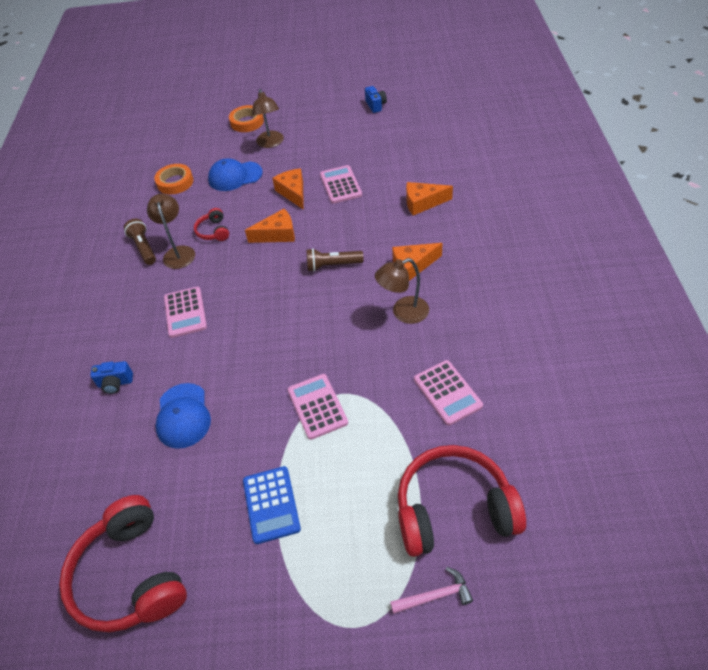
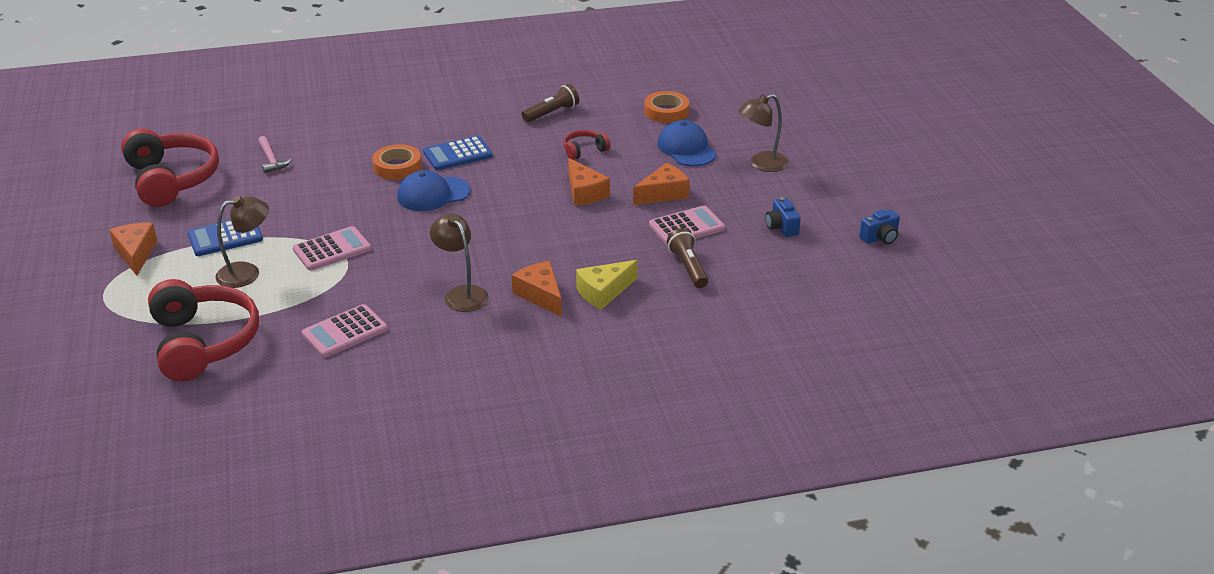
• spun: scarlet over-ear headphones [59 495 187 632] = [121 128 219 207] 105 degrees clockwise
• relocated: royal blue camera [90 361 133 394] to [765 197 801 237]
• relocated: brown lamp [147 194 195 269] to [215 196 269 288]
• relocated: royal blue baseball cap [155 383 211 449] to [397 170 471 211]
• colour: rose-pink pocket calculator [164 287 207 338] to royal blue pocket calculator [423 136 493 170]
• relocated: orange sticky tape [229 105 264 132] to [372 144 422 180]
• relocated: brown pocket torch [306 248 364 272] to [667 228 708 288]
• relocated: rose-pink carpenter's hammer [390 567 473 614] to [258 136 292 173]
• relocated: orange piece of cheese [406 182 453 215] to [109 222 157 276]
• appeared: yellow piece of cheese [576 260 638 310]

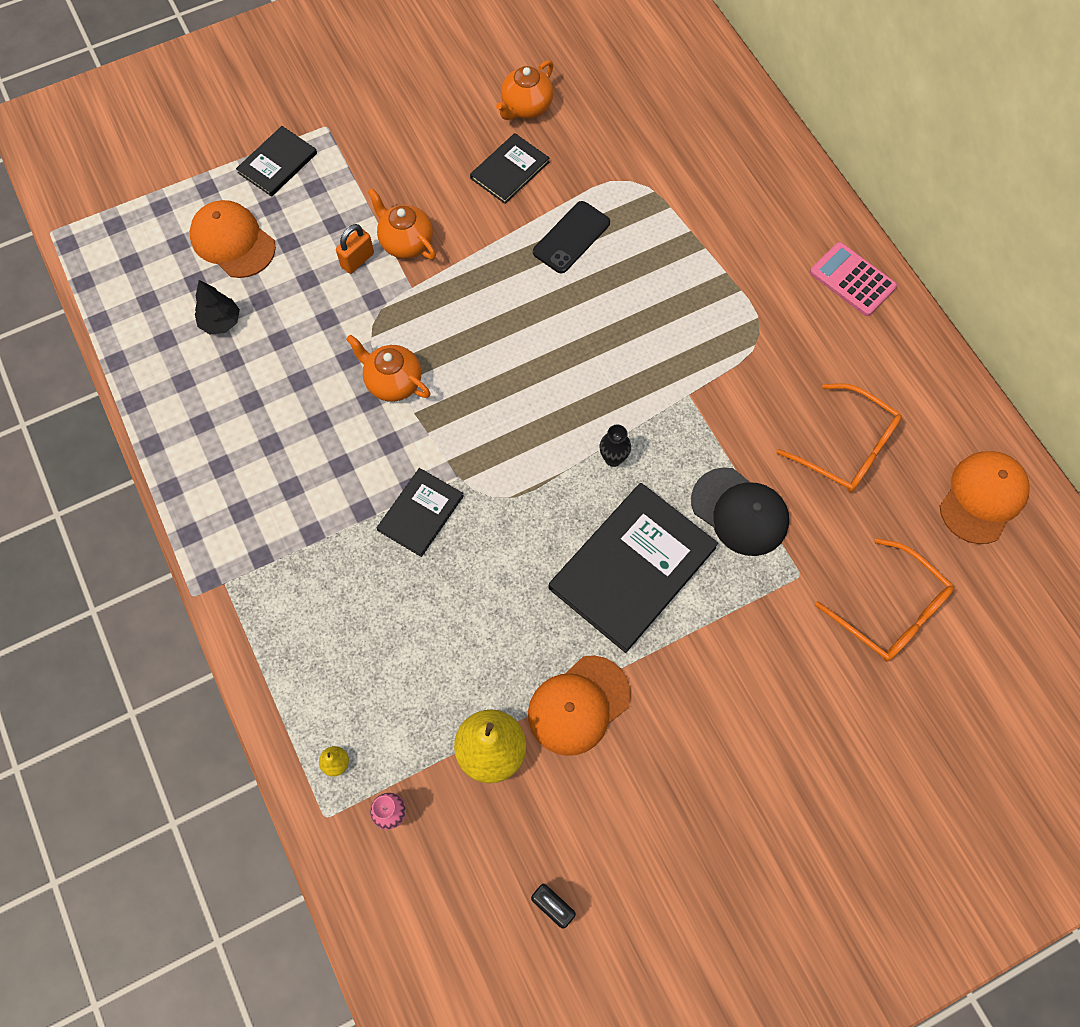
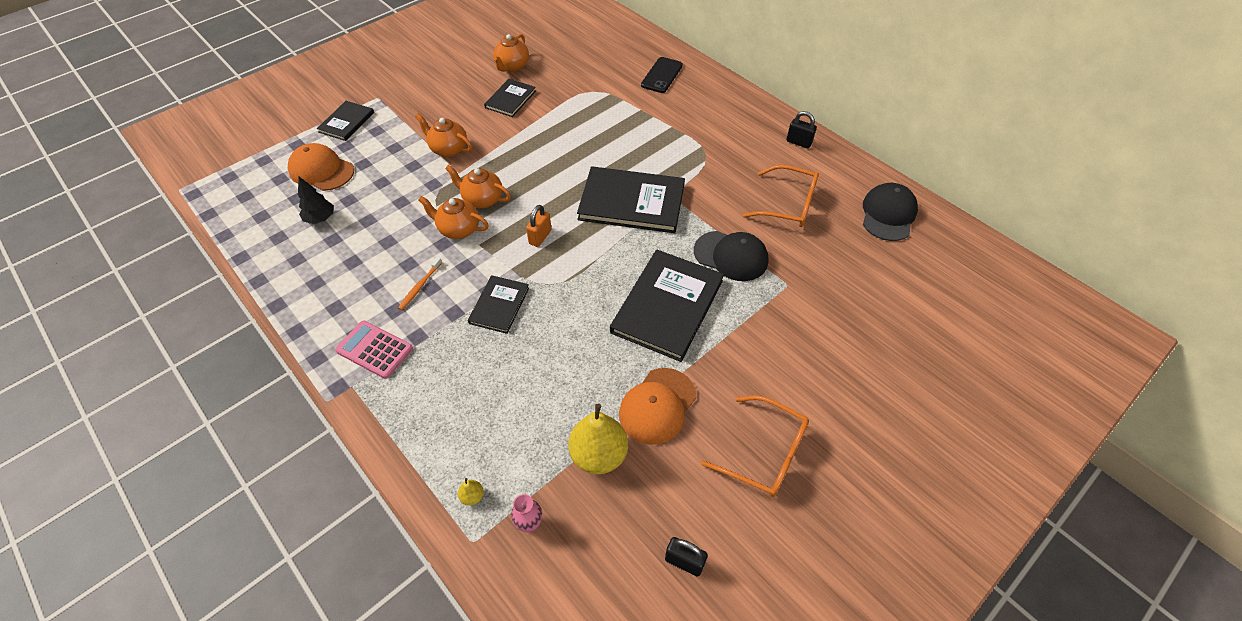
• relocated: orange small lock [336 224 374 274] to [526 205 552 247]
• relocated: ebony smartphone [533 201 610 273] to [641 57 683 93]
• missing: ebony flower vase [599 425 631 467]
• relocated: rose-pink pocket calculator [810 242 897 316] to [335 320 413 379]
• relocated: orange eyeglasses [815 538 954 662] to [701 395 809 497]
• colour: orange baseball cap [939 451 1030 544] to ebony baseball cap [863 183 918 241]
• appeared: orange dental brush [398 257 442 310]
• appeared: orange teapot [445 165 511 208]
• appeared: ebony hardback [577 166 685 233]
• appeared: ebony small lock [786 111 817 148]

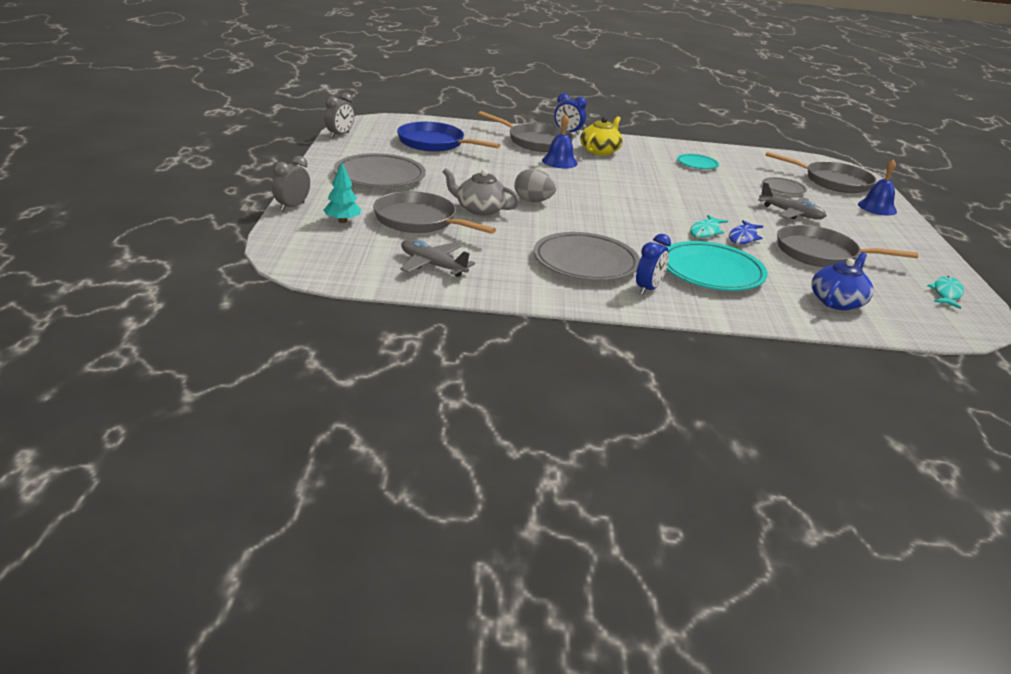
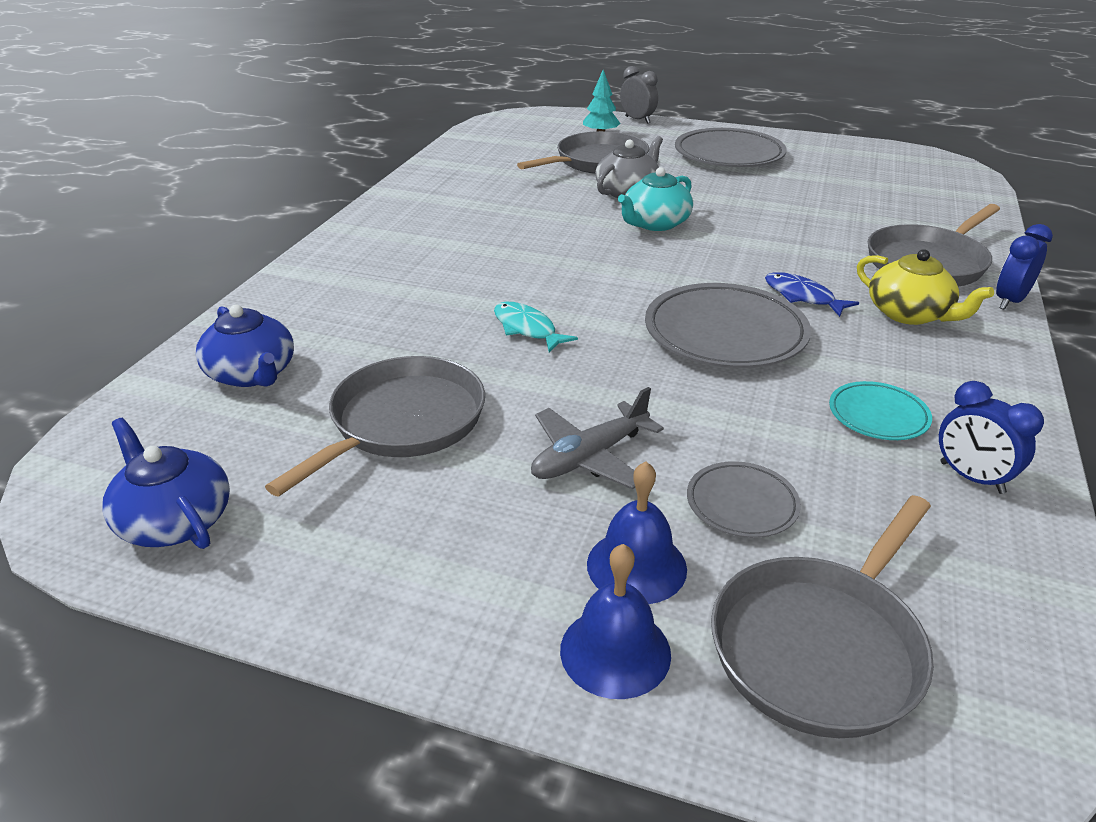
• missing: grey clock [324 93 354 138]
• missing: royal blue pan [397 122 500 152]
• missing: grey toy plane [400 239 475 277]
• exchanged: grey egg [515 169 556 202] to aqua teapot [618 167 693 231]
• relocated: grey dinner plate [534 232 640 281] to [645 283 811 368]
• relocated: royal blue bell [542 114 578 168] to [587 461 687 604]
• relocated: royal blue clock [636 234 671 295] to [939 381 1044 494]
• missing: aqua dinner plate [667 241 767 291]
• relocated: royal blue toy fish [729 220 763 244] to [765 272 859 317]
• exchanged: aqua toy fish [928 276 964 309] to royal blue teapot [102 418 230 549]

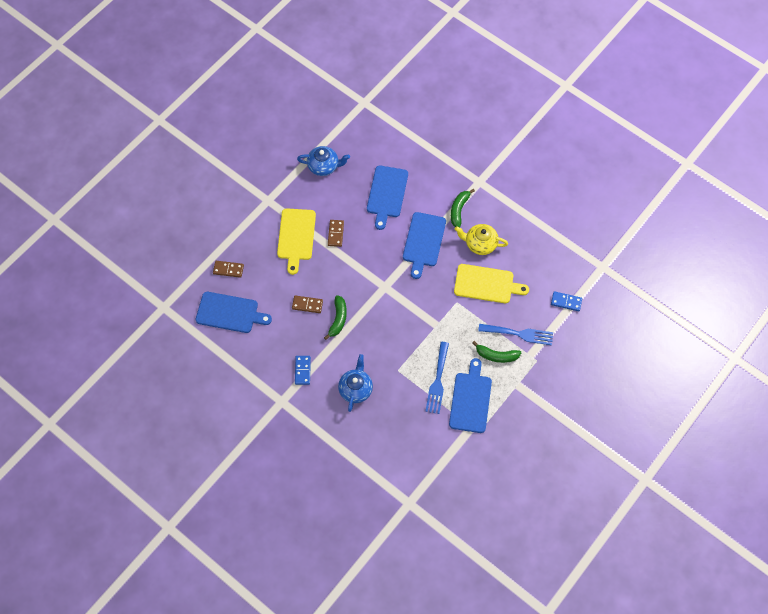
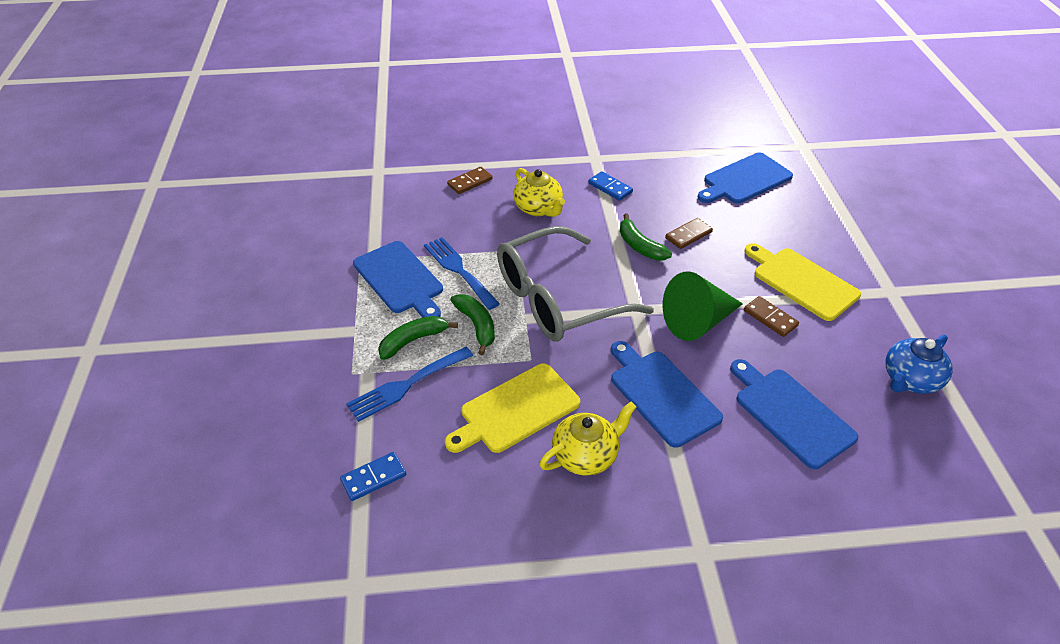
• relocated: brown domino piece [213 261 244 278] to [447 167 492 194]
• colour: royal blue teapot [338 354 373 412] to yellow teapot [513 168 565 217]
• relocated: green banana [451 189 475 227] to [451 294 495 355]
• appeared: grey eyeglasses [497 226 654 342]
• appeared: green solid cone [663 271 743 341]

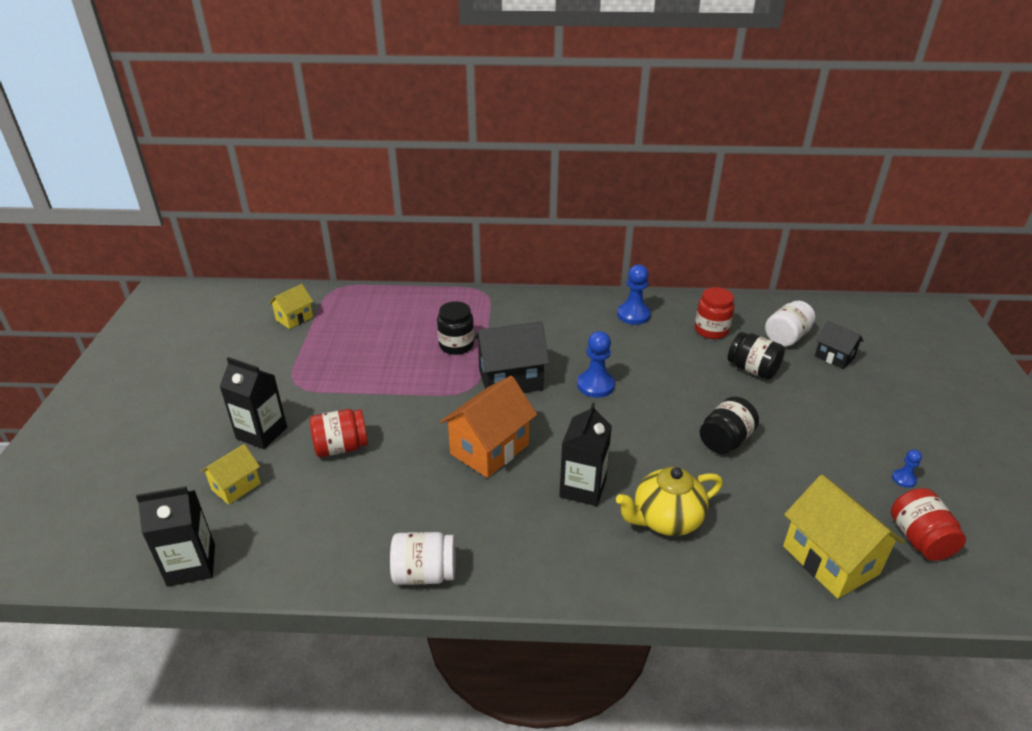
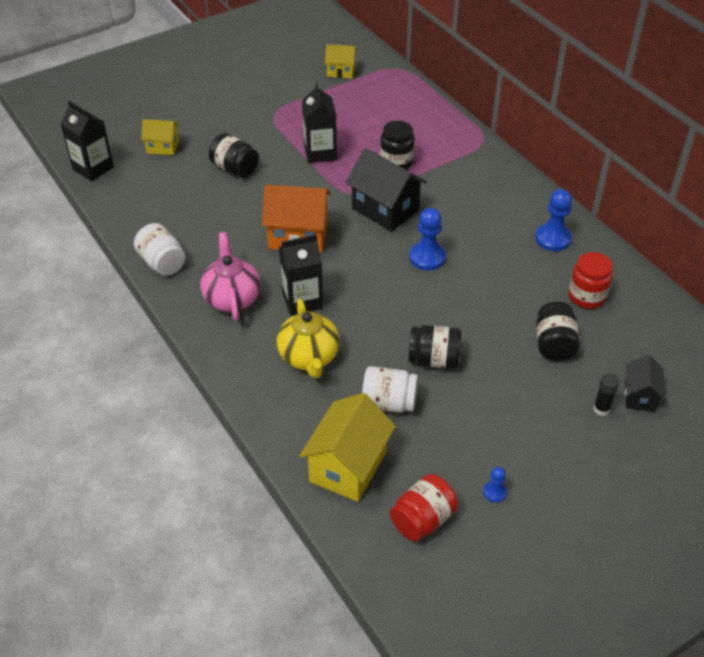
• relocated: ebony juice carton [219 357 287 449] to [302 83 337 163]
• colour: scarlet preserve jar [310 409 368 457] to ebony preserve jar [209 133 259 177]
• spun: yellow teapot [616 467 723 536] = [277 299 340 378] 135 degrees counterclockwise
• relocated: white preserve jar [765 301 815 347] to [362 366 418 413]
• appeared: rose-pink teapot [201 232 260 321]
• appeared: ebony glue [593 373 619 416]

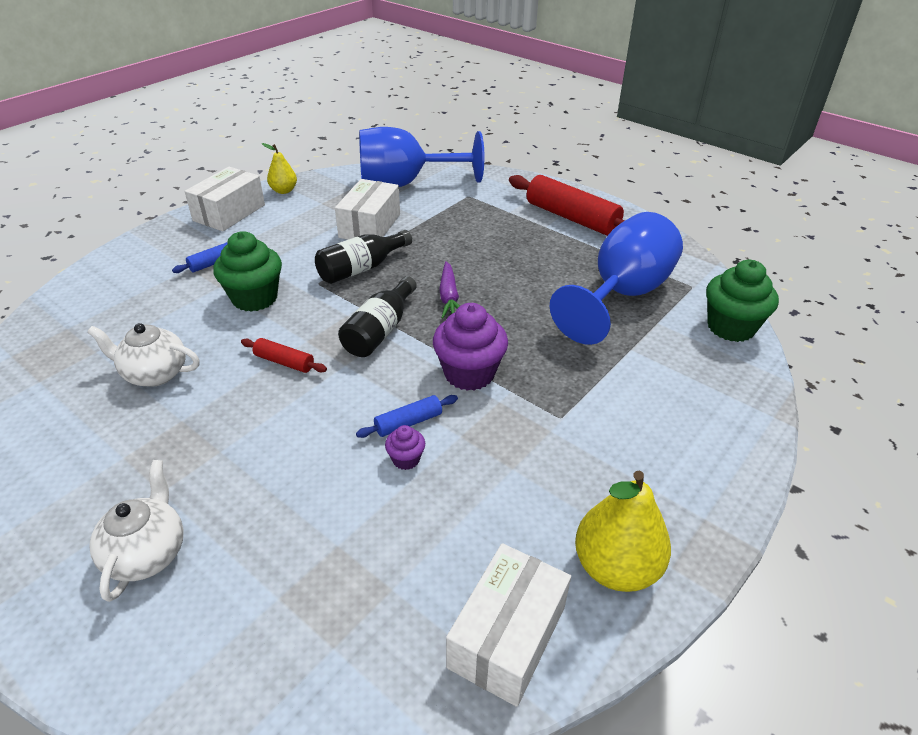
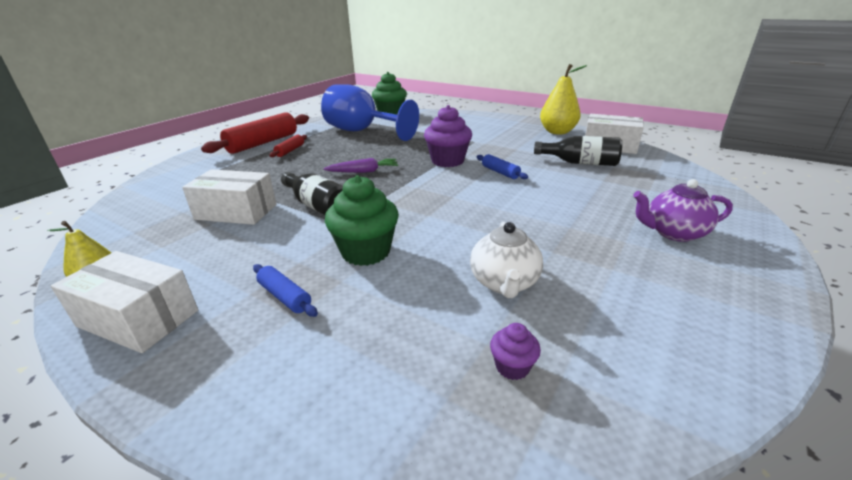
• colour: white teapot [89 460 184 602] to purple teapot [633 179 733 242]
• relocated: scarlet dough roller [241 338 327 373] to [269 135 307 157]
• relocated: ebony bottle [338 276 417 357] to [534 136 622 166]
• missing: royal blue goblet [359 127 484 187]
• relocated: purple fairy cake [385 425 425 470] to [490 323 541 380]

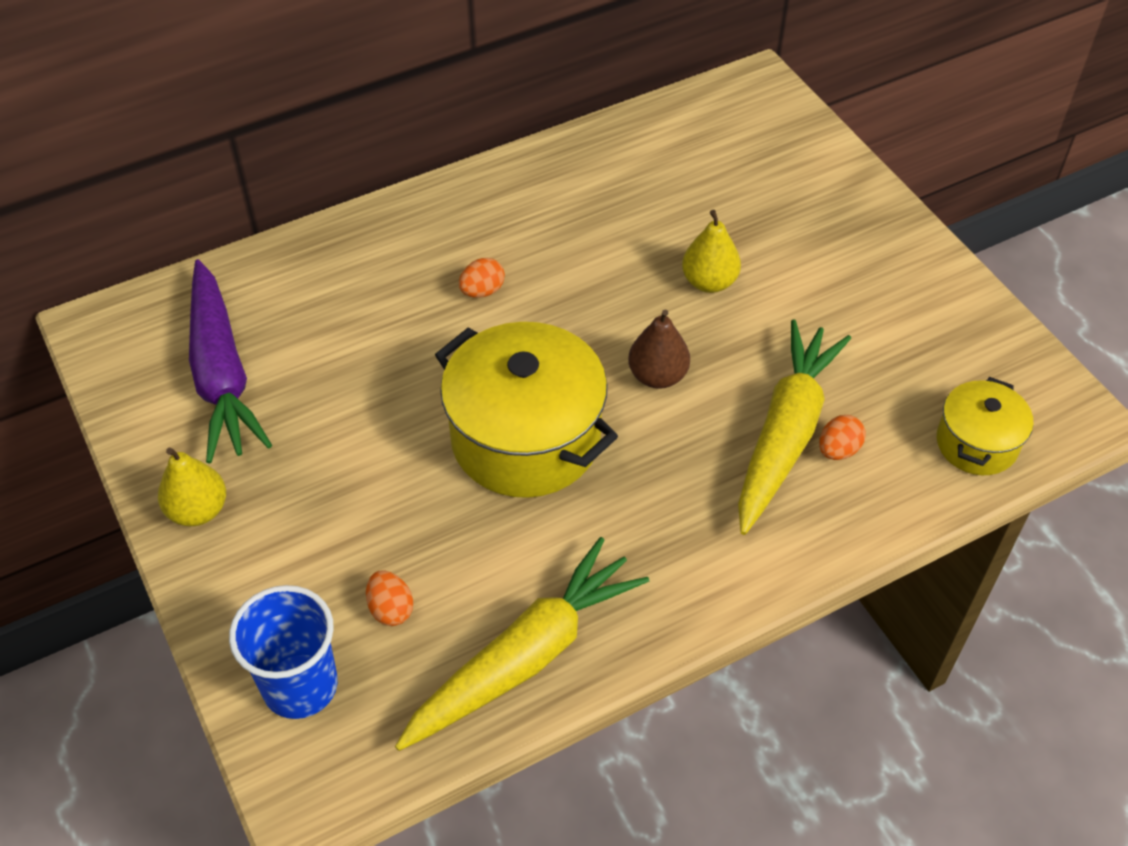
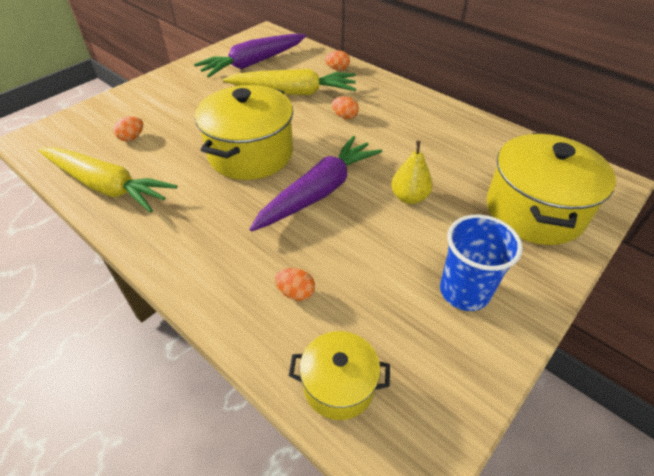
• missing: yellow pear [158 448 226 526]
• relocated: royal blue cup [229 585 338 719] to [440 215 523 311]
• exchanged: brown pear [628 309 690 389] to purple carrot [249 136 382 232]
• relocated: yellow carrot [738 320 851 535] to [223 69 356 95]
• appeared: orange egg [325 50 350 70]
• appeared: yellow stockpot [487 133 616 245]

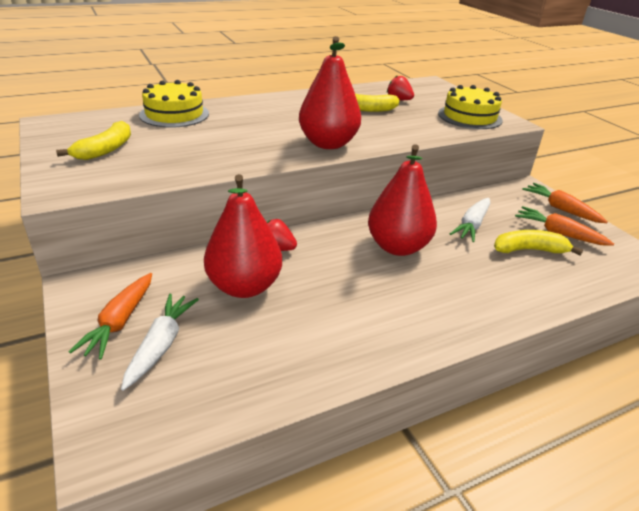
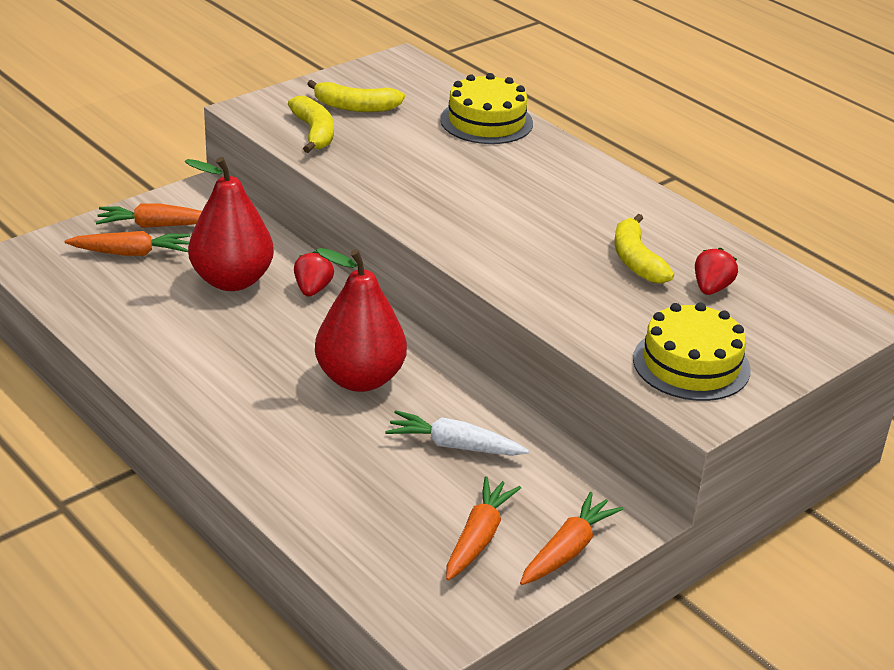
• colour: white carrot [121 293 199 391] to orange carrot [65 231 190 256]
• missing: scarlet pear [299 36 361 149]
• relocated: yellow banana [494 230 583 255] to [288 96 334 153]

